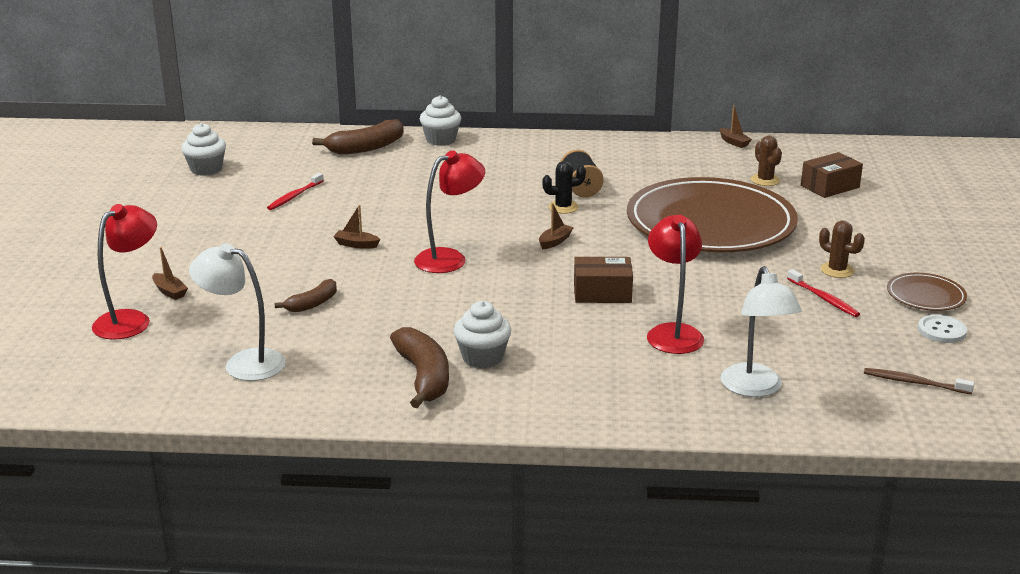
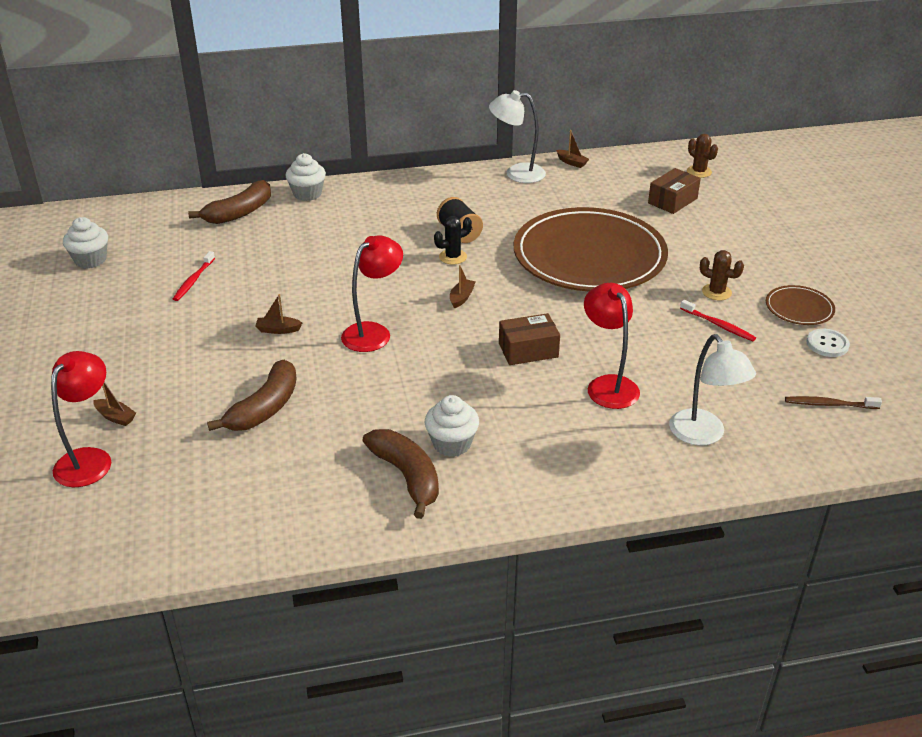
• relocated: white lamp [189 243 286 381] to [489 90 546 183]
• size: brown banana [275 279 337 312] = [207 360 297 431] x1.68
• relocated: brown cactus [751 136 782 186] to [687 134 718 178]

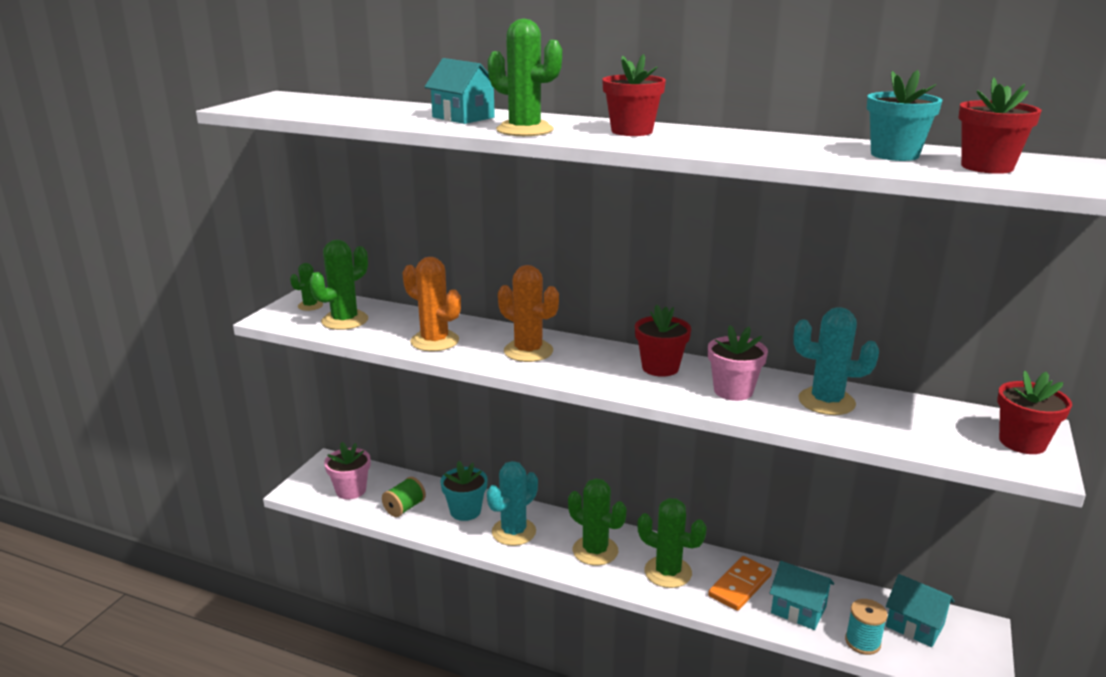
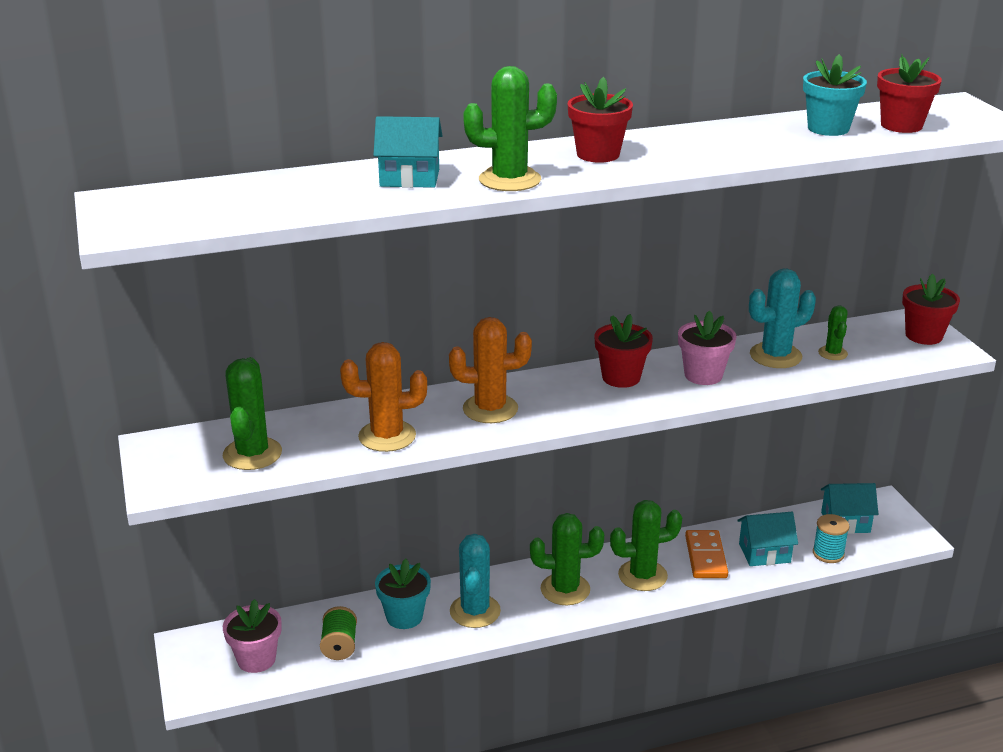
• relocated: green cactus [290 263 323 311] to [818 305 848 360]

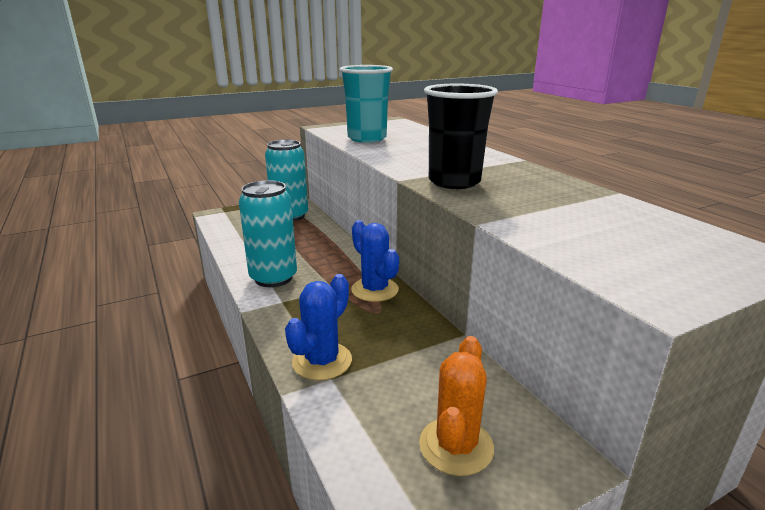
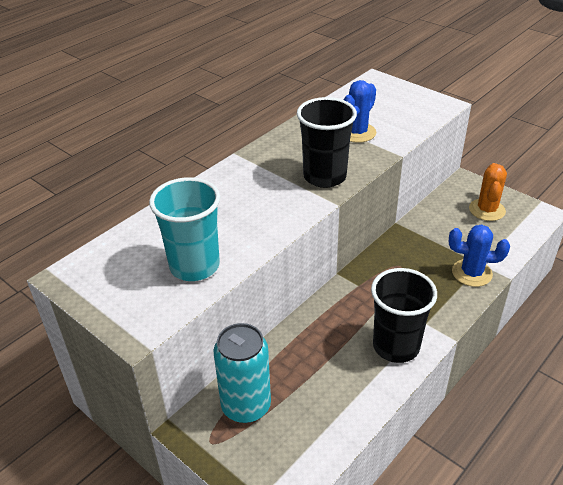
• exchanged: aqua soda can [239 180 297 287] to ebony cup [371 268 437 363]
• relocated: royal blue cactus [351 220 399 302] to [343 80 376 143]
• spun: orange cactus [419 336 494 476] = [469 163 507 221] 75 degrees counterclockwise

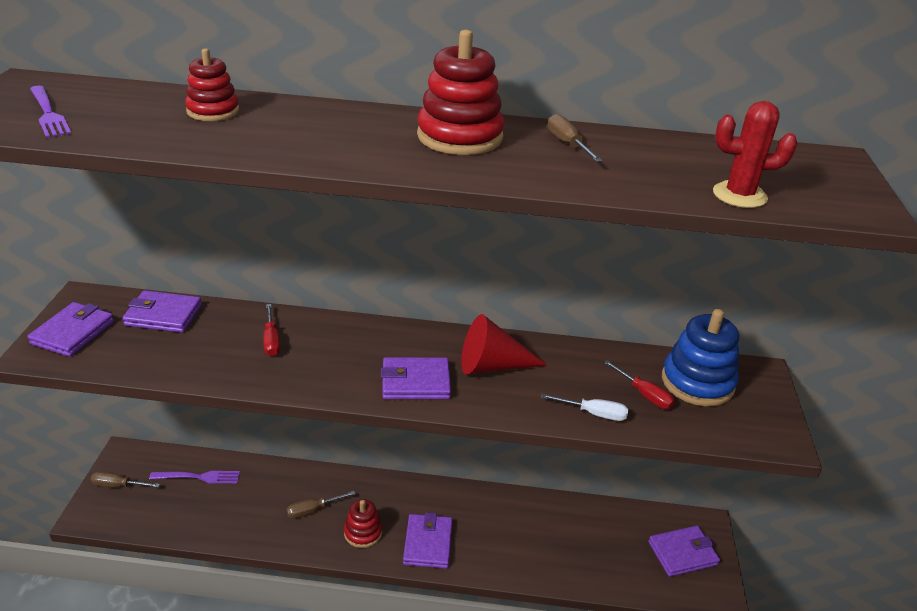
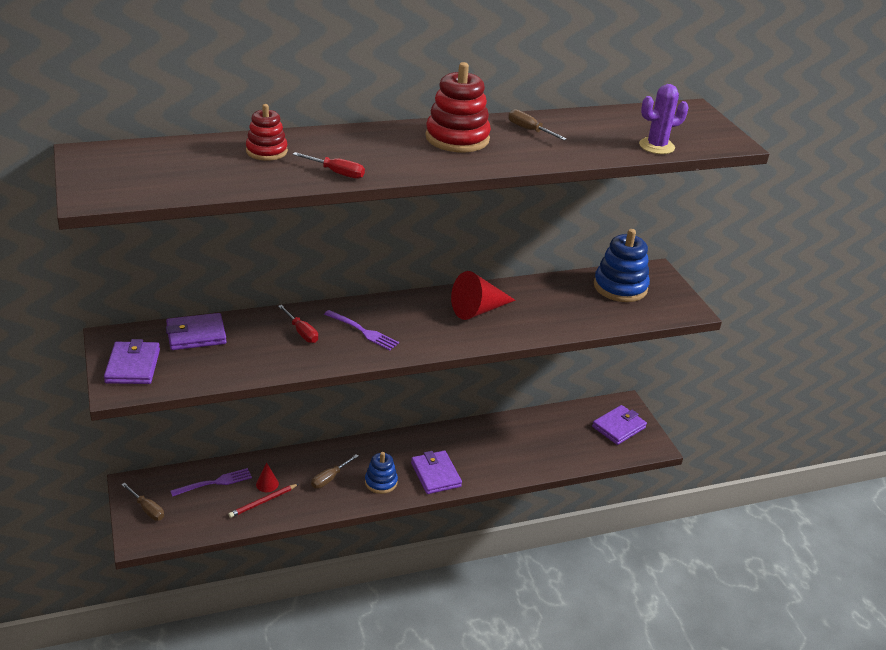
• relocated: purple table fork [30 86 72 138] to [324 310 399 350]
• spun: brown hand screwdriver [91 471 160 488] = [121 483 164 521] 120 degrees counterclockwise
• colour: scarlet ring stacker [344 499 382 548] to royal blue ring stacker [365 452 398 494]
• missing: purple card wallet [381 357 451 399]
• missing: white hand screwdriver [541 394 628 421]
• relocated: scarlet hand screwdriver [604 360 675 409] to [292 152 365 179]
• colour: scarlet cactus [713 101 798 208] to purple cactus [639 84 689 154]
• appeared: scarlet wooden pencil [228 484 298 518]
• appeared: scarlet solid cone [256 462 279 492]

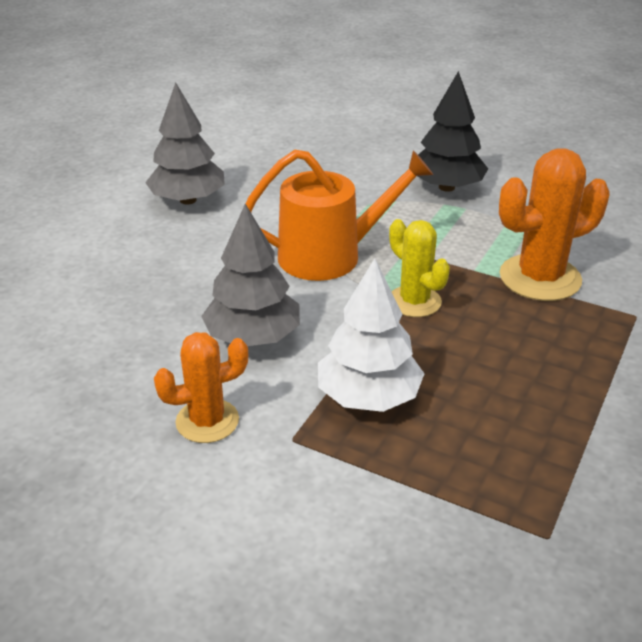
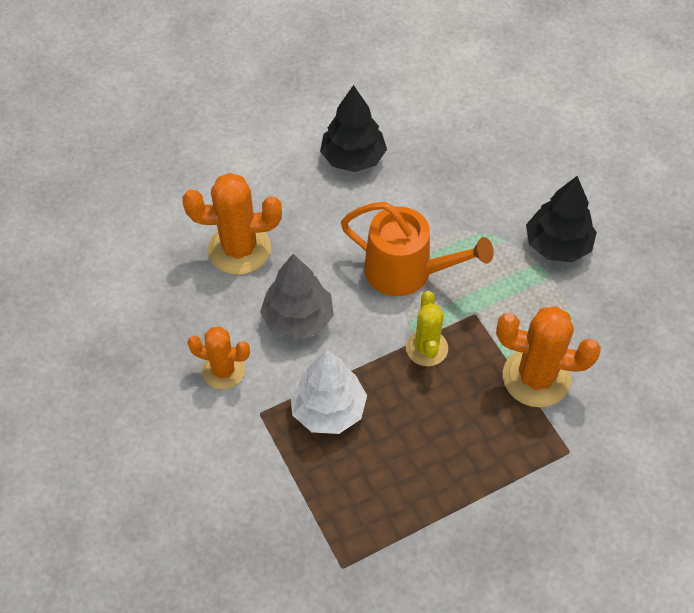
• colour: grey fir tree [145 82 225 205] to ebony fir tree [320 85 387 172]
• appeared: orange cactus [182 173 282 275]

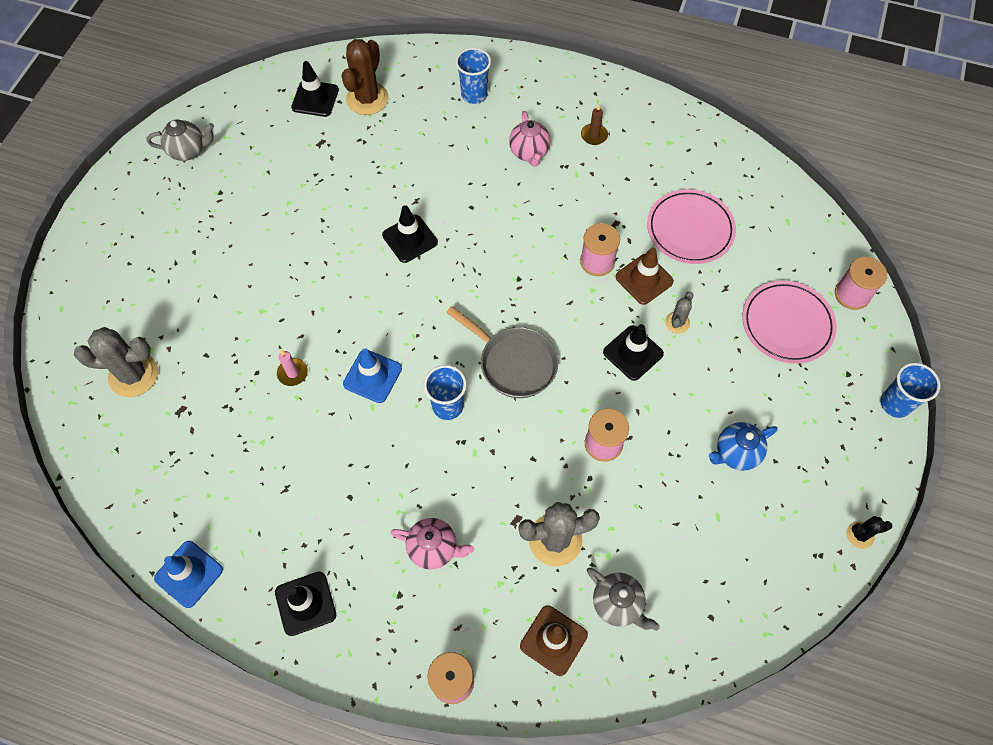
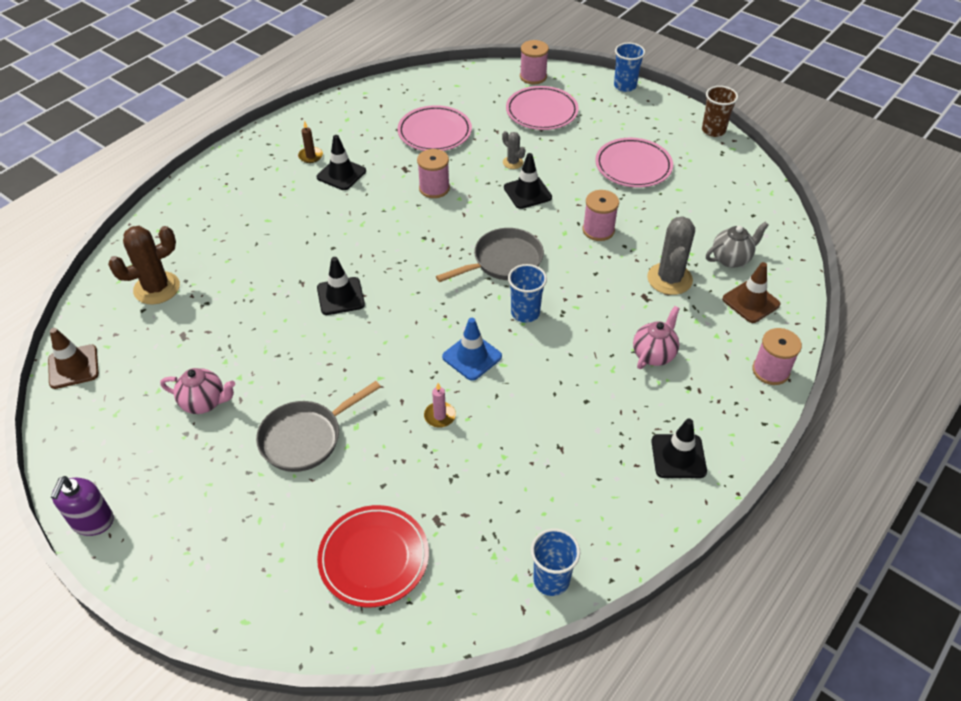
• exchanged: grey cactus [74 327 158 397] to scarlet dinner plate [317 505 429 607]
• missing: grey teapot [146 120 214 161]
• missing: royal blue traffic cone [154 541 223 608]
• relocated: ebony traffic cone [291 61 339 117] to [317 135 366 190]
• spun: brown cactus [341 39 389 115] = [108 226 180 304] 75 degrees counterclockwise
• relocated: royal blue cup [455 48 491 104] to [531 528 580 596]
• relocated: rose-pink teapot [509 111 550 167] to [160 368 235 414]
• relocated: brown traffic cone [615 248 674 305] to [48 328 99 389]
• exchanged: royal blue teapot [709 422 777 471] to rose-pink dinner plate [595 138 673 188]
• exchanged: ebony cactus [847 516 892 549] to brown cup [702 86 738 137]
• appeared: purple soap pump [51 476 114 536]
• appeared: grey pan [256 381 381 472]

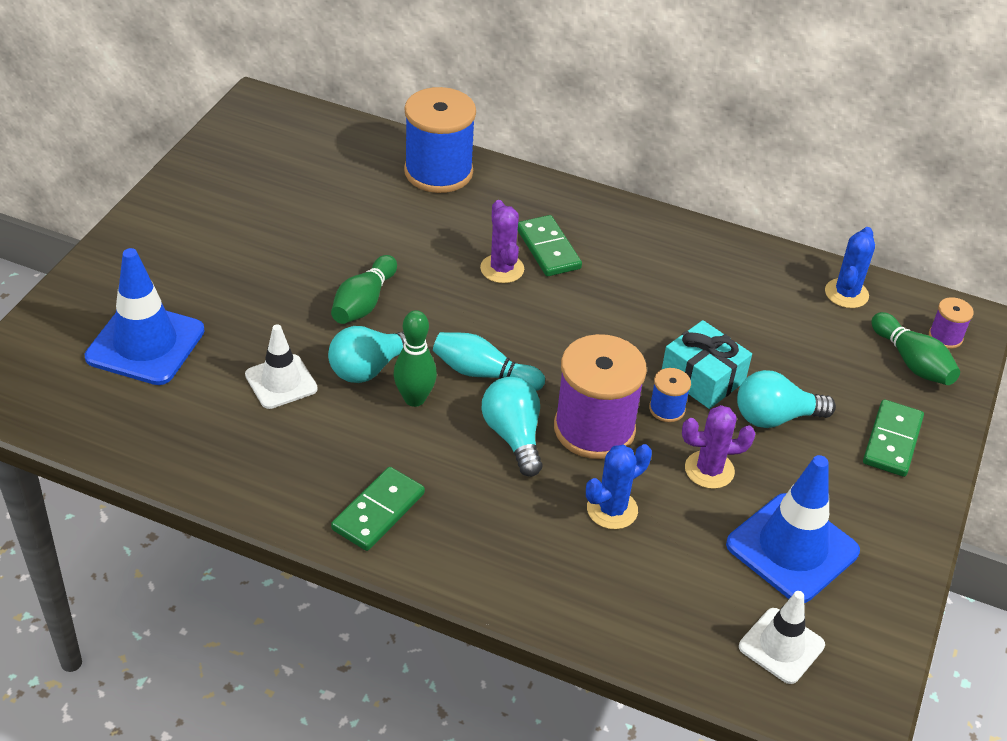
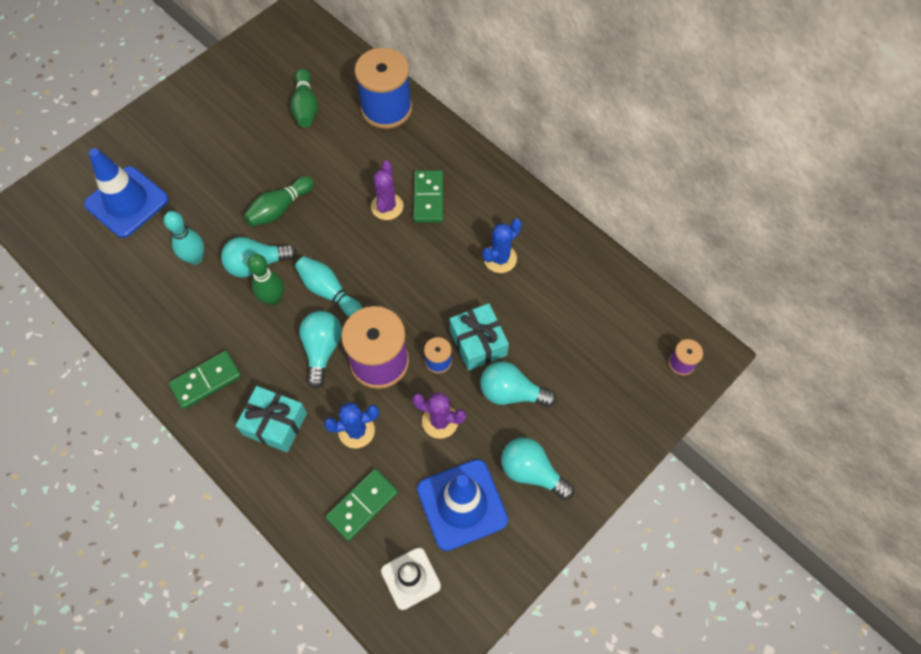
• exchanged: white traffic cone [245 324 318 409] to aqua skittle [164 211 204 265]
• relocated: royal blue cactus [825 227 875 308] to [482 219 522 273]
• relocated: green domino piece [863 399 924 477] to [326 469 398 541]
• relocated: green skittle [871 312 960 385] to [290 68 318 127]
• appeared: aqua present [236 386 307 453]
• appeared: aqua lightbulb [501 437 574 500]

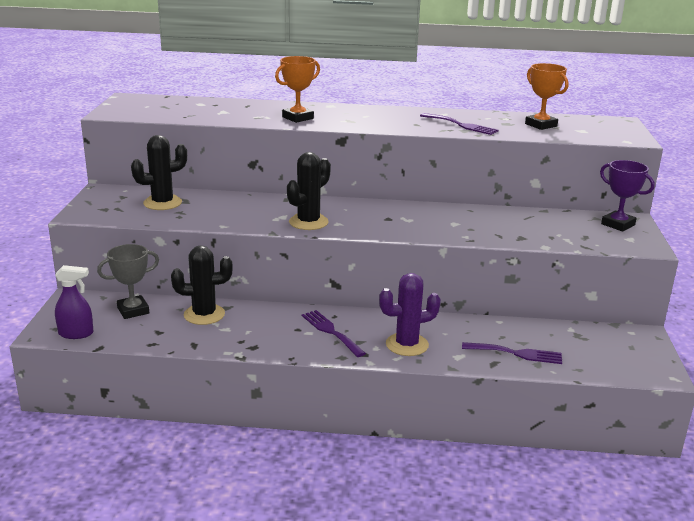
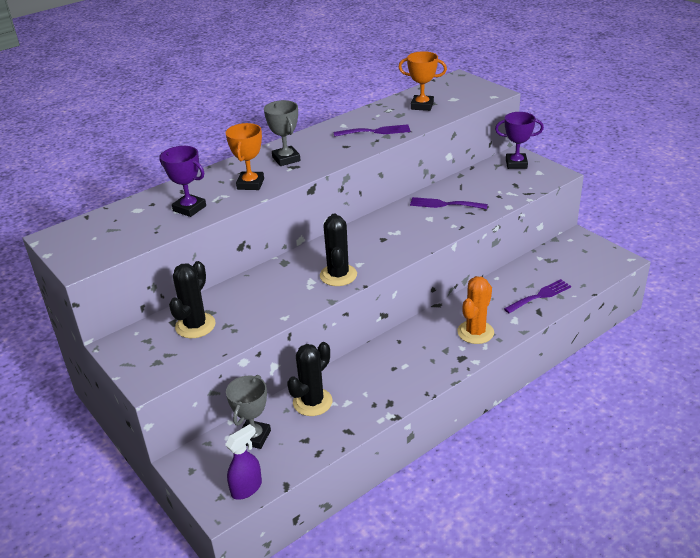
• relocated: purple table fork [302 310 366 357] to [410 197 488 209]
• colour: purple cactus [379 273 441 356] to orange cactus [457 276 494 344]
• appeared: purple prize cup [159 146 206 217]
• appeared: grey prize cup [264 100 301 166]

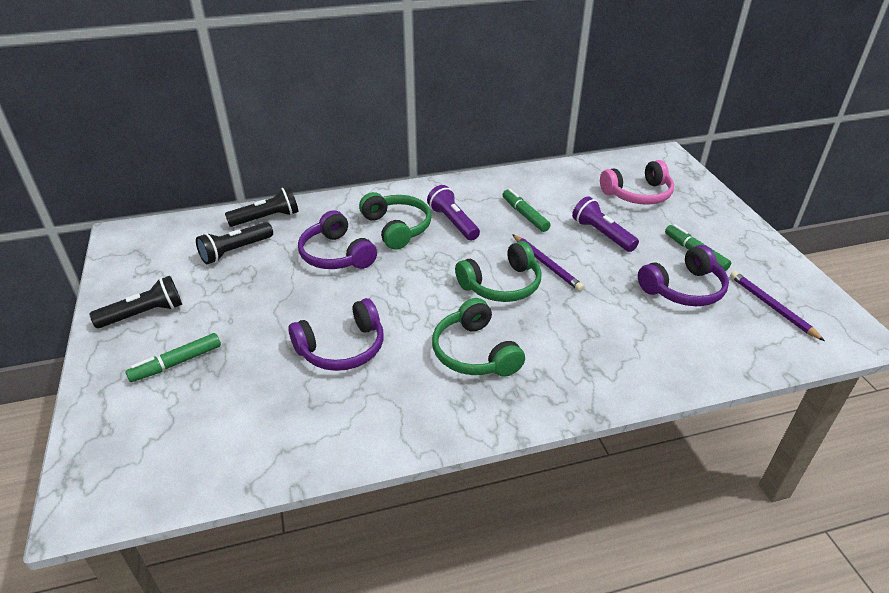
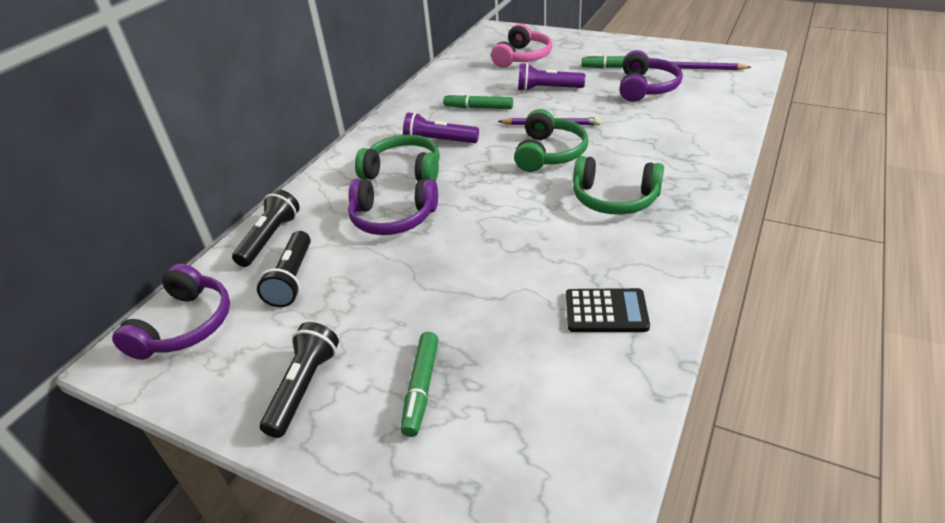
• relocated: purple over-ear headphones [289 298 384 371] to [112 264 230 360]
• appeared: ebony pocket calculator [566 288 650 332]

